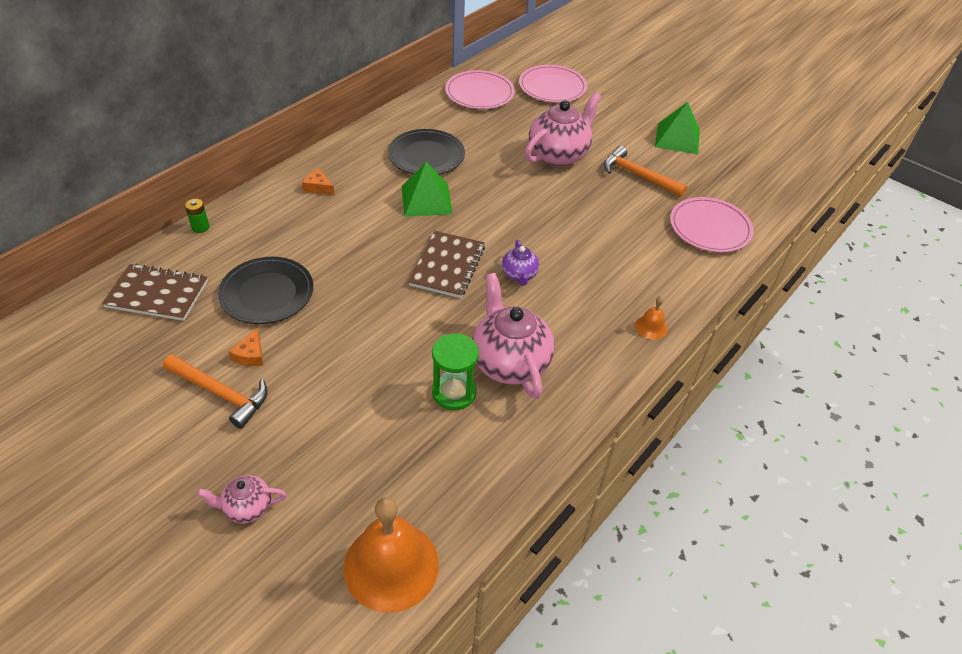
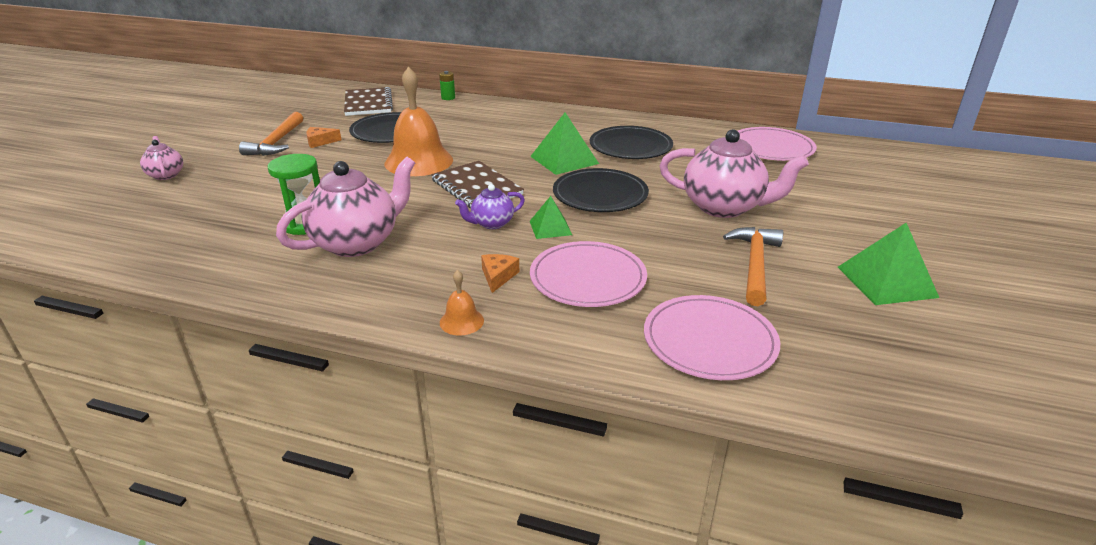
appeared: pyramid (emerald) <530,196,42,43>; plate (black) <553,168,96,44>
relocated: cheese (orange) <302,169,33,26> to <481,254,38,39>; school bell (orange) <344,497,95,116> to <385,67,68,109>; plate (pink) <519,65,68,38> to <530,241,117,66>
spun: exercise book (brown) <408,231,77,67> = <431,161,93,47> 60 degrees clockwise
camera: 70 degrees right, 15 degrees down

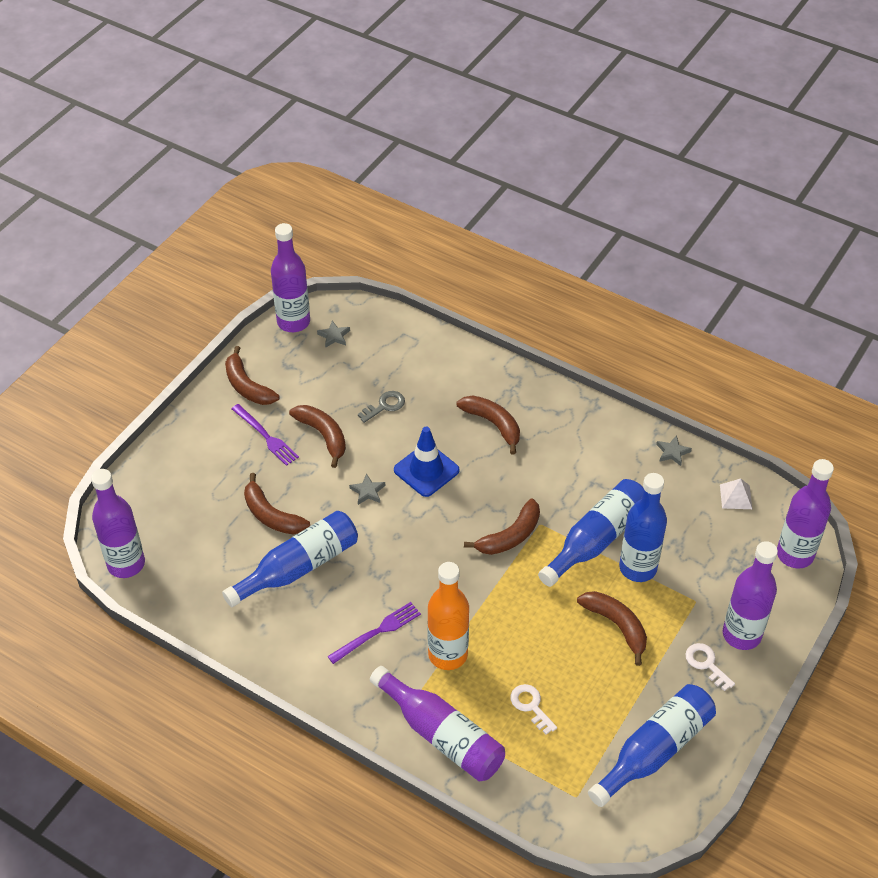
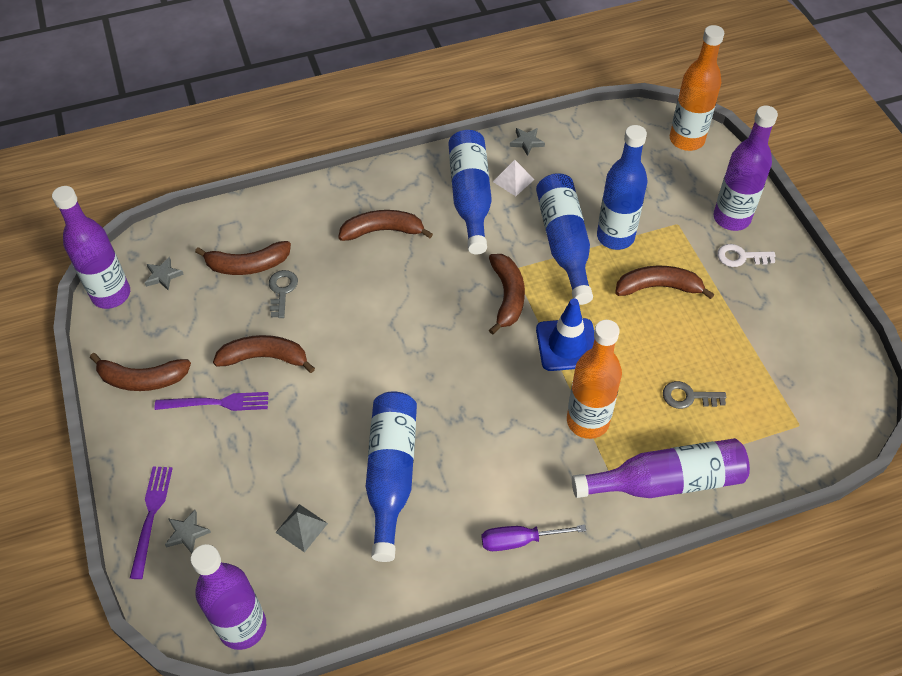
appeared: pyramid (ash-grey) <275,504,53,49>; screwdriver (royal purple) <482,525,104,26>
relocated: banana fruit (brown) <244,473,66,61> to <195,241,96,34>; table fork (royal purple) <327,602,94,62> to <130,466,43,113>; star shape (ash-grey) <349,473,36,32> to <165,510,46,43>; traffic cone (royal blue) <394,427,66,70> to <536,298,59,73>; drink bottle (royal blue) <588,684,128,123> to <448,130,44,125>; pyramid (pure white) <720,479,32,30> to <493,160,42,36>
colour: door key (pure white) <511,684,46,51> to door key (ash-grey) <663,381,63,28>; drink bottle (royal purple) <777,459,57,110> to drink bottle (orange) <670,25,54,126>
camera: 50 degrees left, 5 degrees up

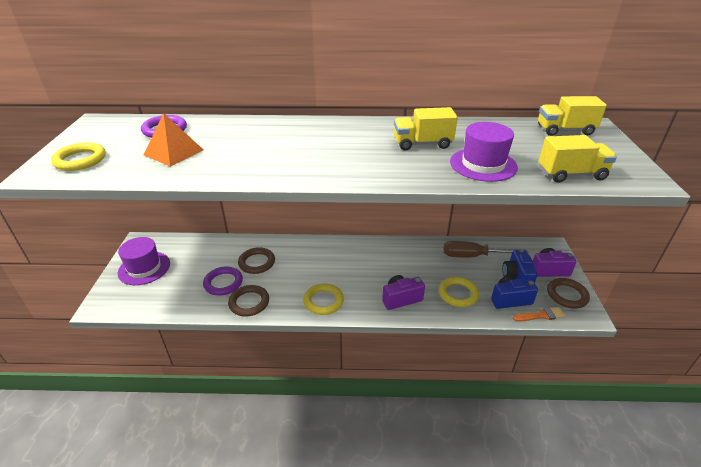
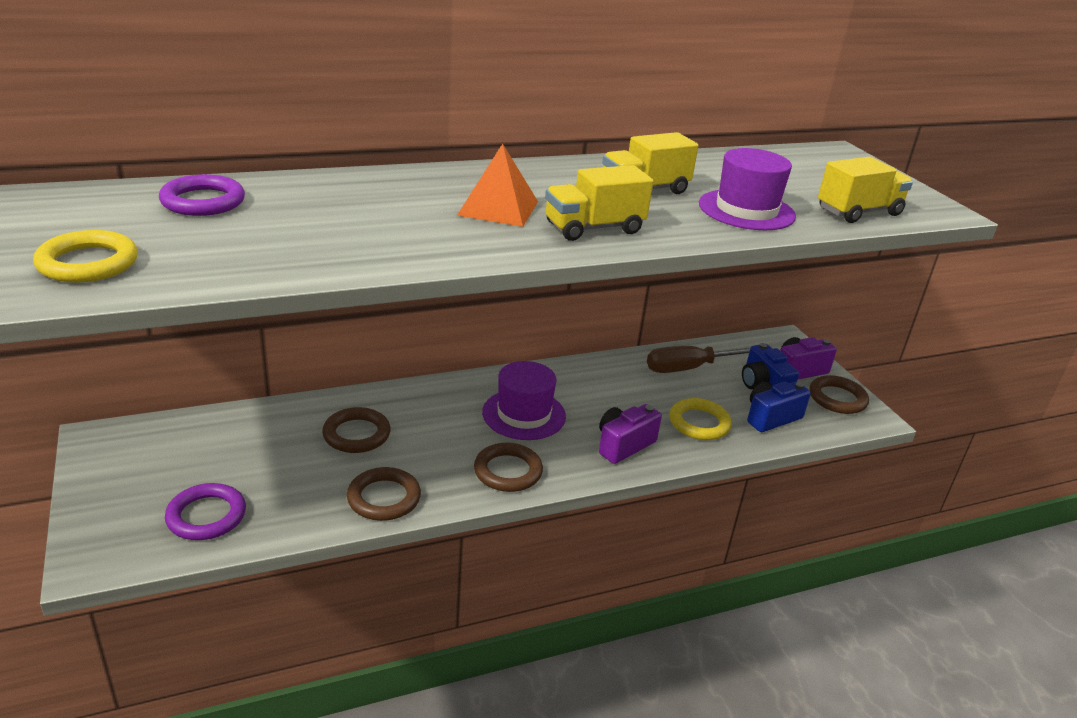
missing: paint brush (orange) <513,307,53,15>
relocated: top hat (royal purple) <118,237,52,48> to <482,361,84,79>; pyramid (orange) <144,113,59,53> to <457,144,81,83>; torus (royal purple) <203,267,40,28> to <165,483,81,57>; lorry (yellow) <538,96,69,40> to <545,165,108,76>
colour: torus (yellow) <303,284,41,31> to torus (brown) <474,442,69,50>
camera: 25 degrees left, 5 degrees down

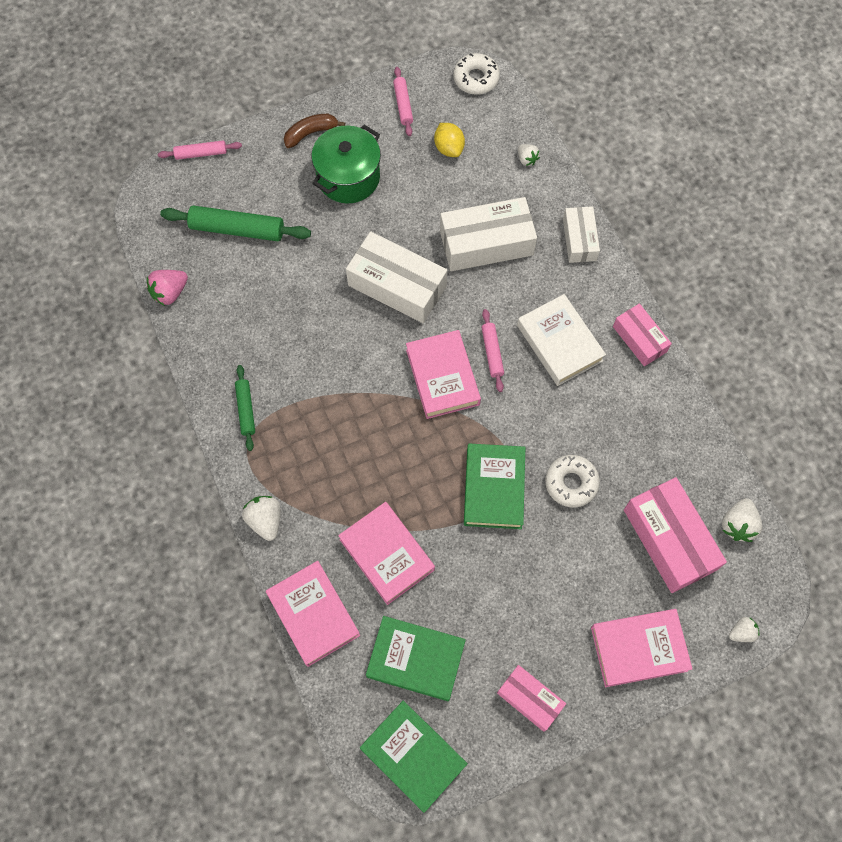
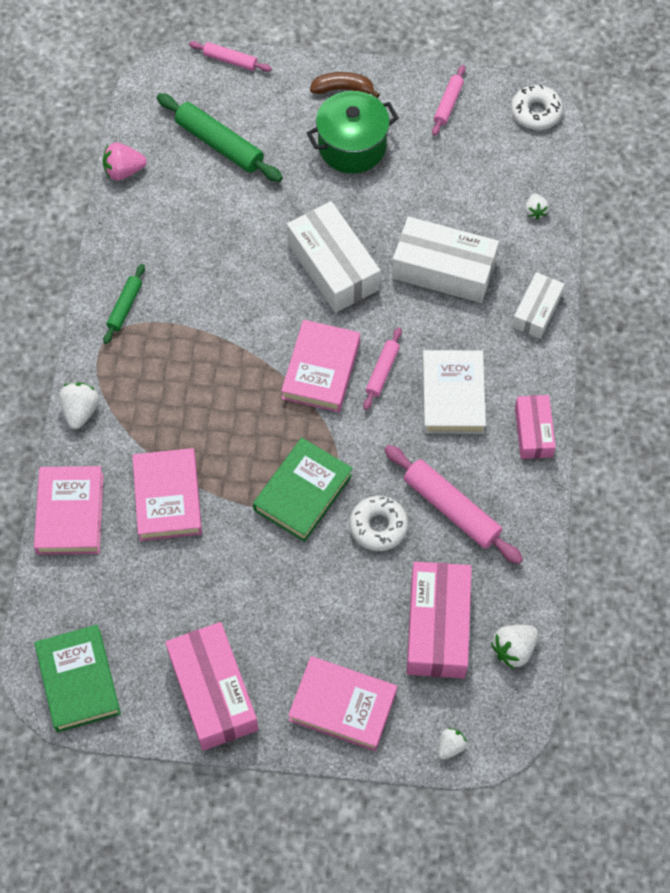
missing: book (emerald) <366,616,100,85>; toy lemon (yellow) <434,123,31,34>
appeared: pastry roller (pink) <384,445,139,119>
spun: strawberry (pure white) <729,617,31,25> = <438,728,29,32> 60 degrees counterclockwise
size: box (pink) <497,665,69,67> = <165,622,93,129> x1.69
camera: 30 degrees right, 5 degrees down

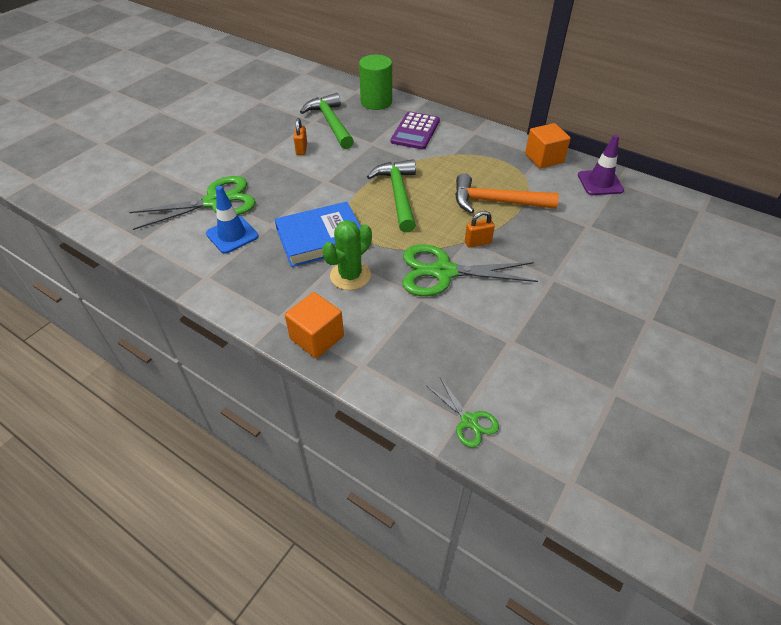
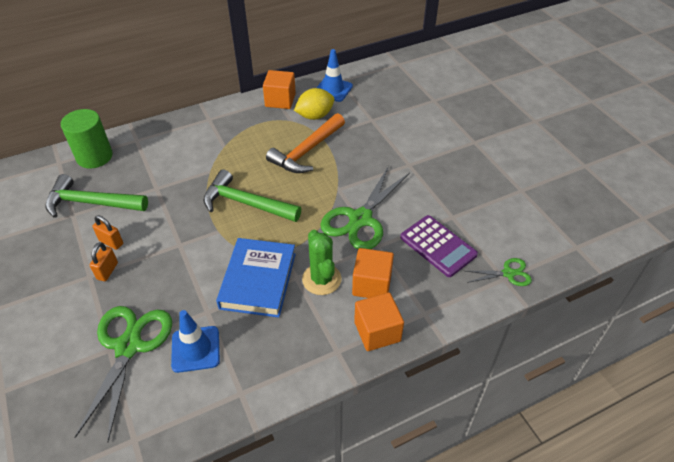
appeared: toy lemon (yellow) <294,88,40,32>; cube (orange) <352,248,42,50>
relocated: calculator (royal purple) <391,112,49,38> to <400,215,78,62>; small lock (orange) <465,211,30,36> to <90,242,28,39>
colour: traffic cone (royal purple) <578,135,46,60> to traffic cone (royal blue) <317,49,36,53>
camera: 60 degrees left, 0 degrees up

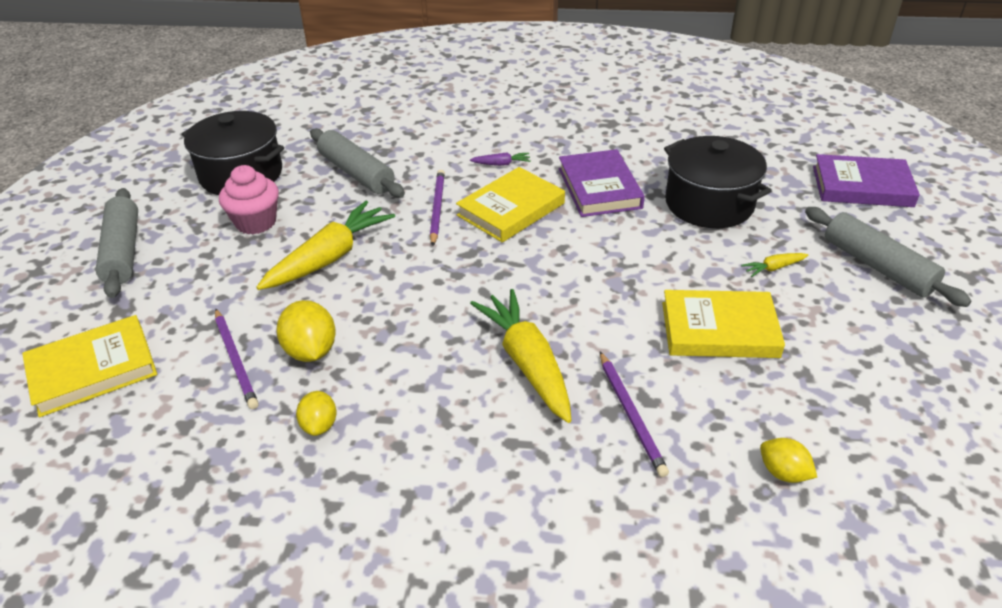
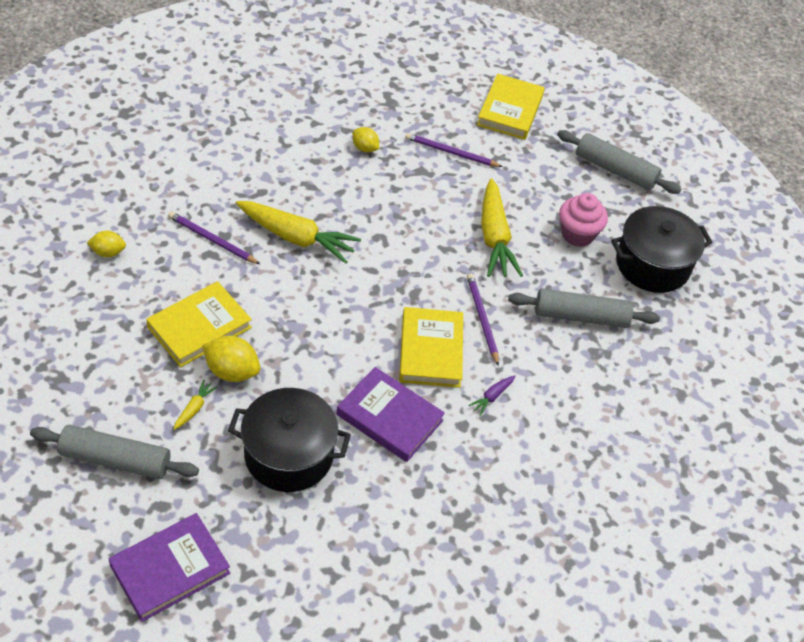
relocated: toy lemon (yellow) <276,300,60,62> to <202,336,59,46>
spun: lead pencil (royal purple) <430,170,15,76> = <467,273,32,93> 150 degrees counterclockwise
camera: 130 degrees right, 10 degrees up

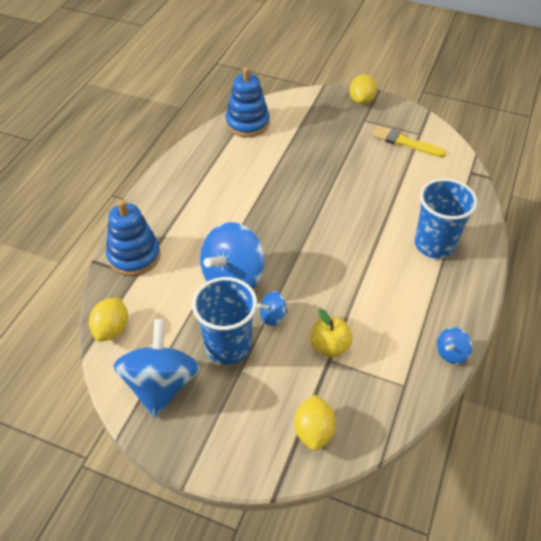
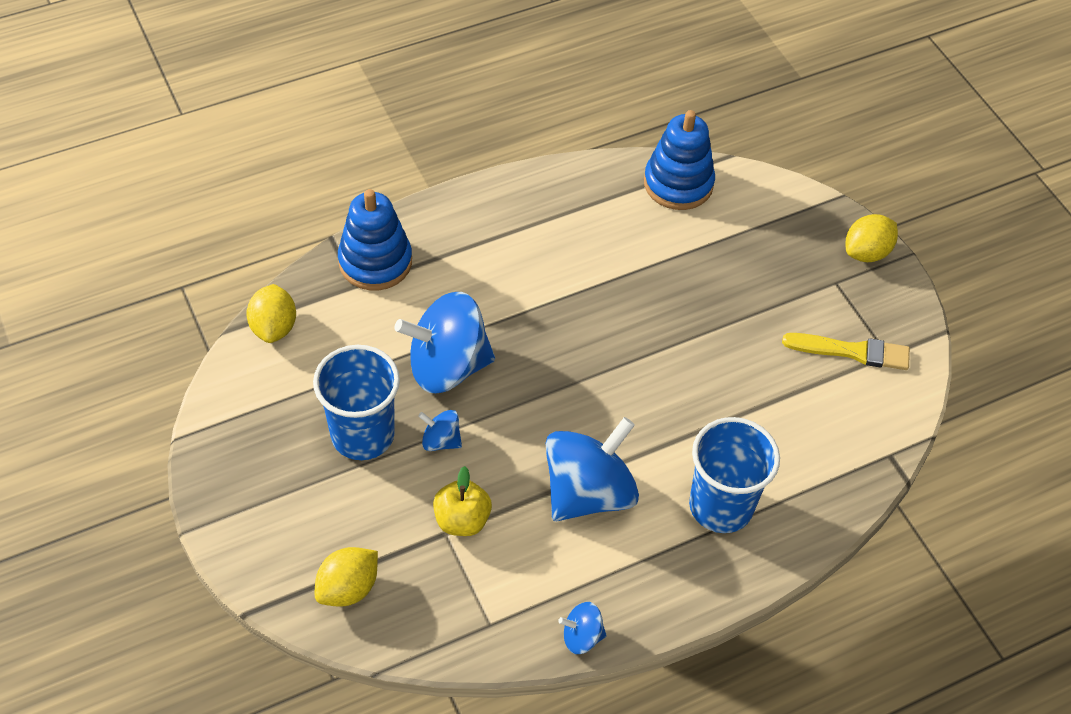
relocated: spinning top (royal blue) <113,319,87,99> to <545,417,94,104>
spun: toy lemon (yellow) <89,298,39,44> = <246,284,50,59> 60 degrees counterclockwise; paint brush (yellow) <372,126,74,31> = <782,333,128,37> 120 degrees clockwise
camera: 40 degrees right, 5 degrees up

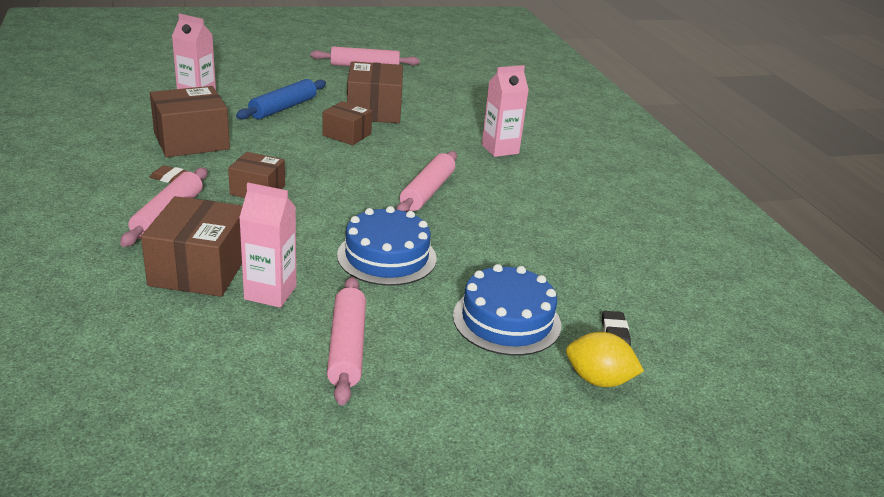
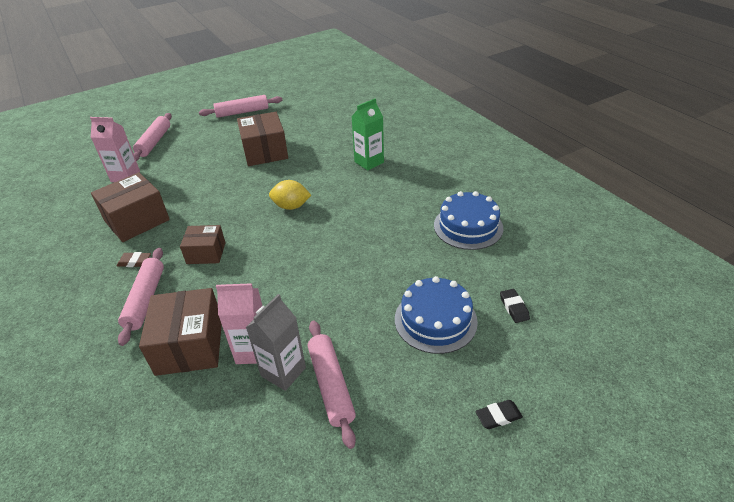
missing: pastry roller (royal blue) <236,79,90,41>; box (brown) <322,101,50,44>
appeared: carton (ash-grey) <246,294,60,97>; eraser (black) <475,400,48,29>
relocated: layer cake (royal blue) <337,206,100,80> to <434,191,69,59>; pastry roller (pink) <396,151,61,61> to <133,113,39,48>; toy lemon (yellow) <566,332,78,55> to <269,180,42,30>
colour: carton (pink) <482,65,47,92> to carton (emerald) <351,98,33,72>
camera: 10 degrees left, 10 degrees up

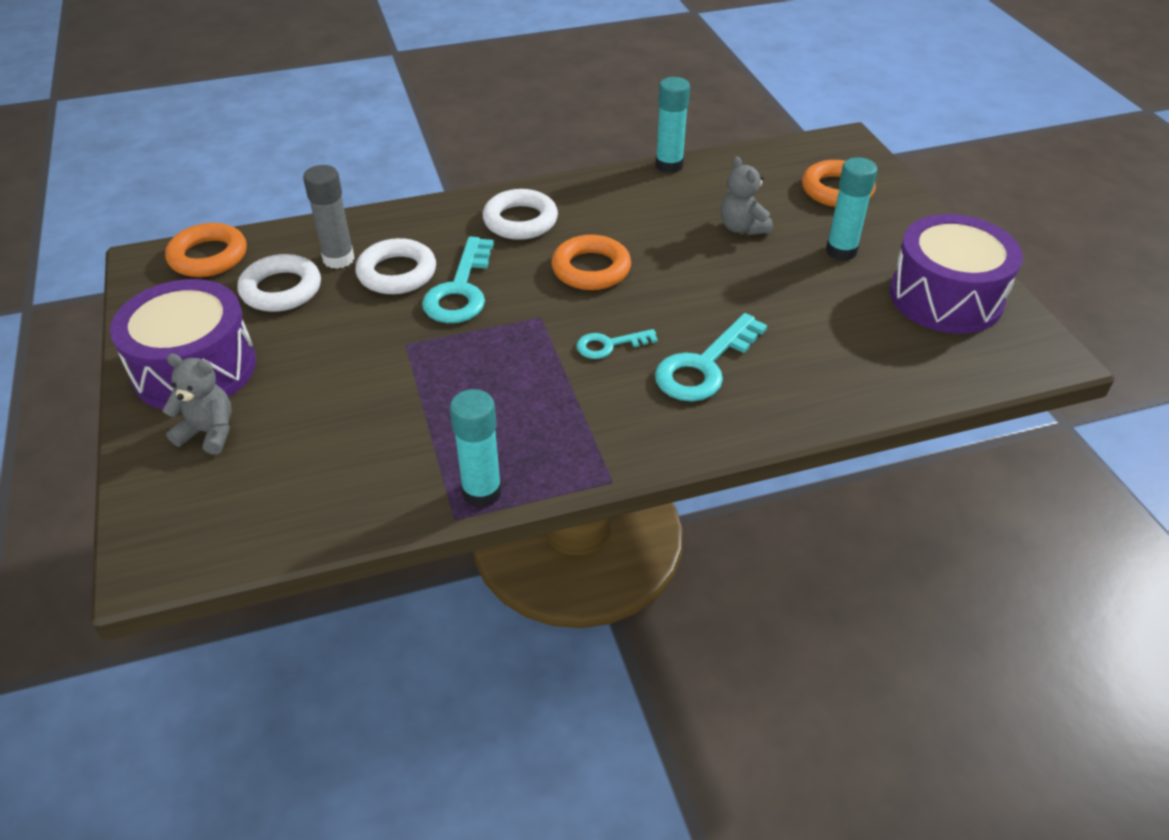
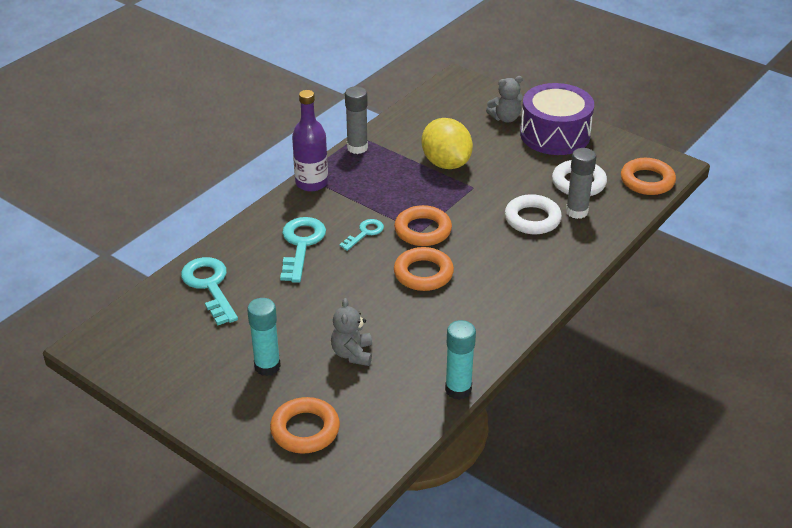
missing: torus (pure white) <483,189,75,51>; drum (royal purple) <890,214,133,120>
appeared: drink bottle (royal purple) <292,90,36,102>; torus (orange) <394,205,58,41>; toy lemon (yellow) <421,118,52,51>
relocated: door key (aqua) <422,237,72,86> to <181,257,57,68>
colour: glue stick (aqua) <450,389,52,118> to glue stick (ash-grey) <345,86,23,68>
spun: stuffed bear (ash-grey) <720,156,53,79> = <331,298,41,68> 120 degrees counterclockwise
camera: 145 degrees right, 5 degrees down

